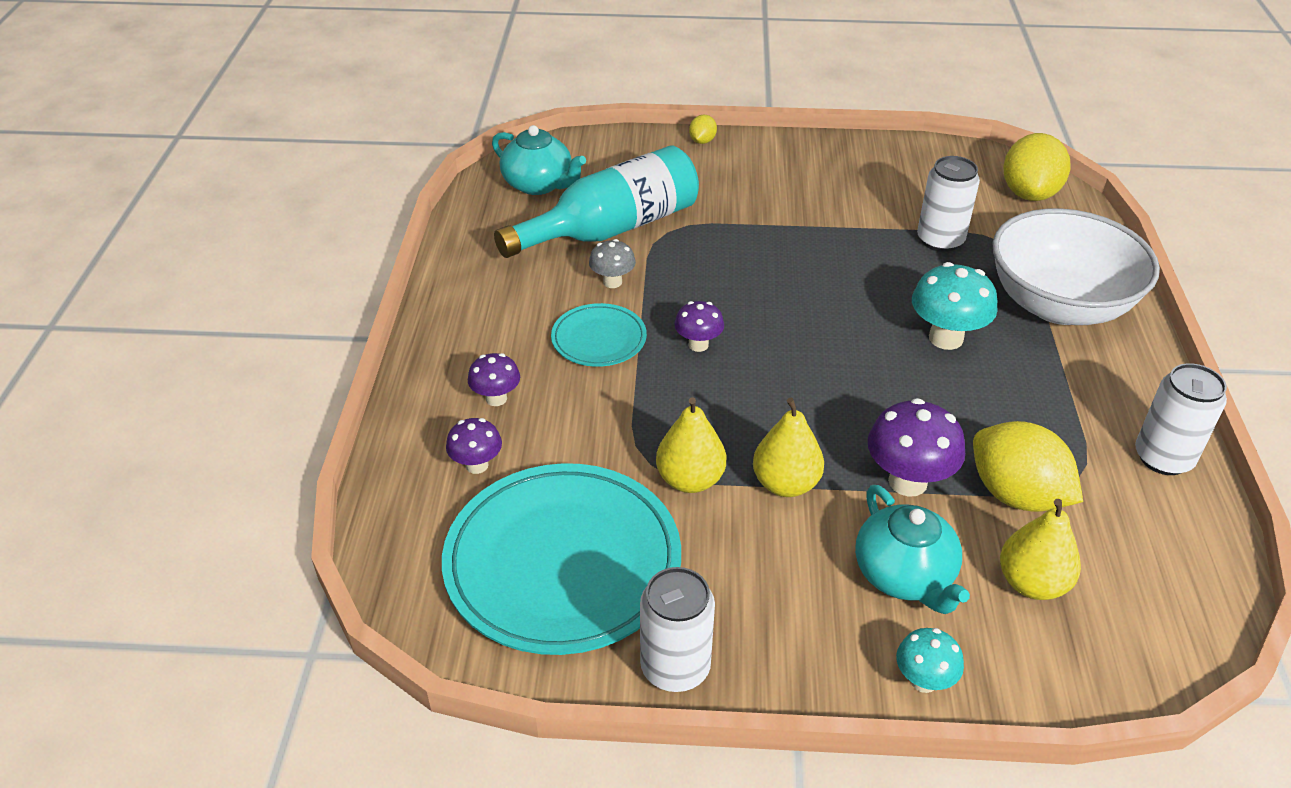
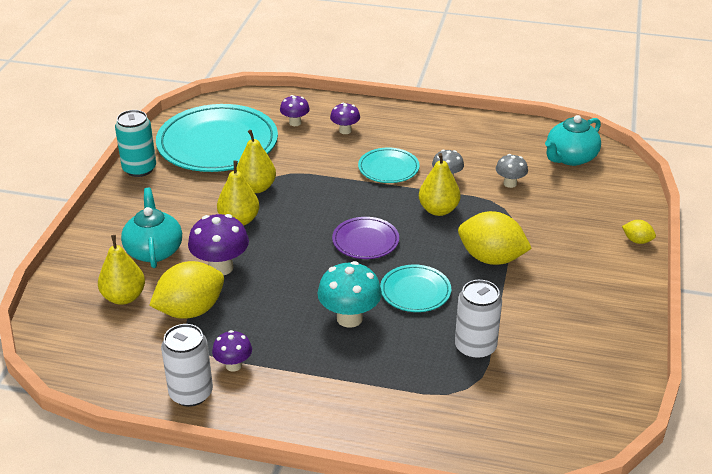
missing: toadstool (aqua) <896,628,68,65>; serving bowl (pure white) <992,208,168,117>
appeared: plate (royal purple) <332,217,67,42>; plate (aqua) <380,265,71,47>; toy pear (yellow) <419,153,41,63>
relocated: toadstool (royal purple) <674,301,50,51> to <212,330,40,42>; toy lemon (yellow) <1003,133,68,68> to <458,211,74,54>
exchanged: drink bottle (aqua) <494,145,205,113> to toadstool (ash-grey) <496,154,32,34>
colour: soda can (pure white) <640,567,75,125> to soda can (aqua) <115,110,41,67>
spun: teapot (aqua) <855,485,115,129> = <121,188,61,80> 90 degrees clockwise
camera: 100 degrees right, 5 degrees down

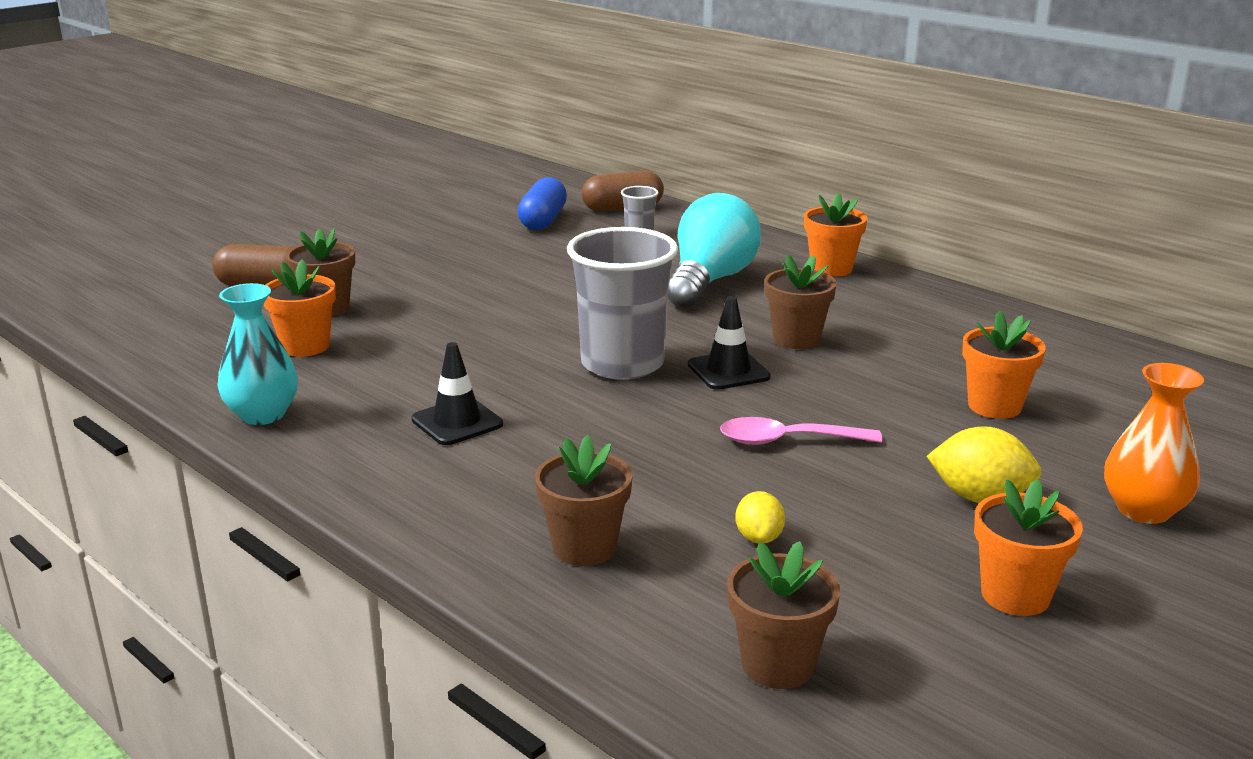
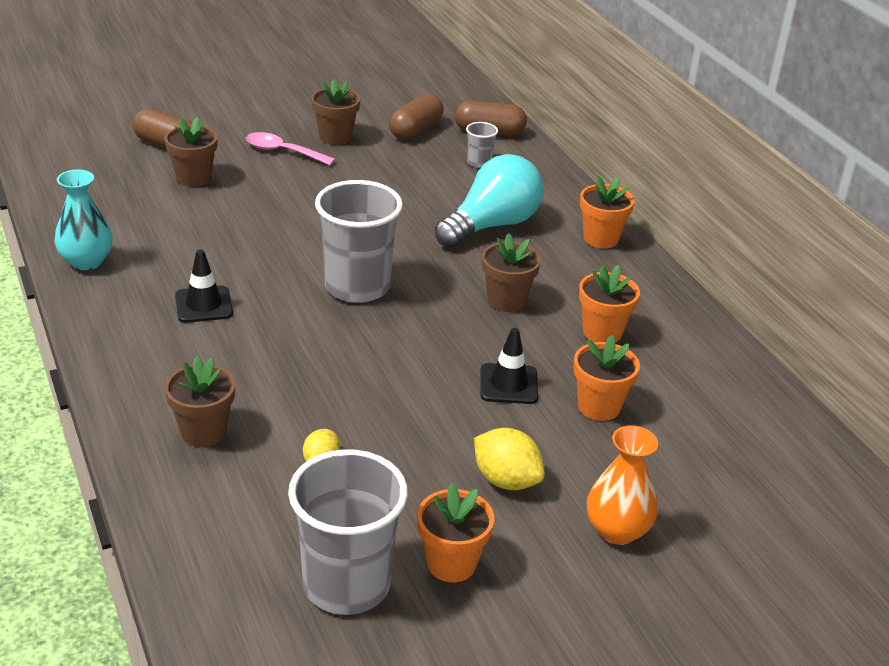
appeared: cup (ash-grey) <288,449,120,166>
relocated: flower pot (orange) <264,259,72,98> to <579,265,61,78>; traffic cone (black) <688,296,83,94> to <480,328,58,76>; spoon (pink) <720,417,162,28> to <246,132,90,33>; flower pot (brown) <727,541,113,148> to <311,79,49,66>
colour: capsule (royal blue) <518,177,49,53> to capsule (brown) <389,93,55,47>
camera: 20 degrees right, 10 degrees up

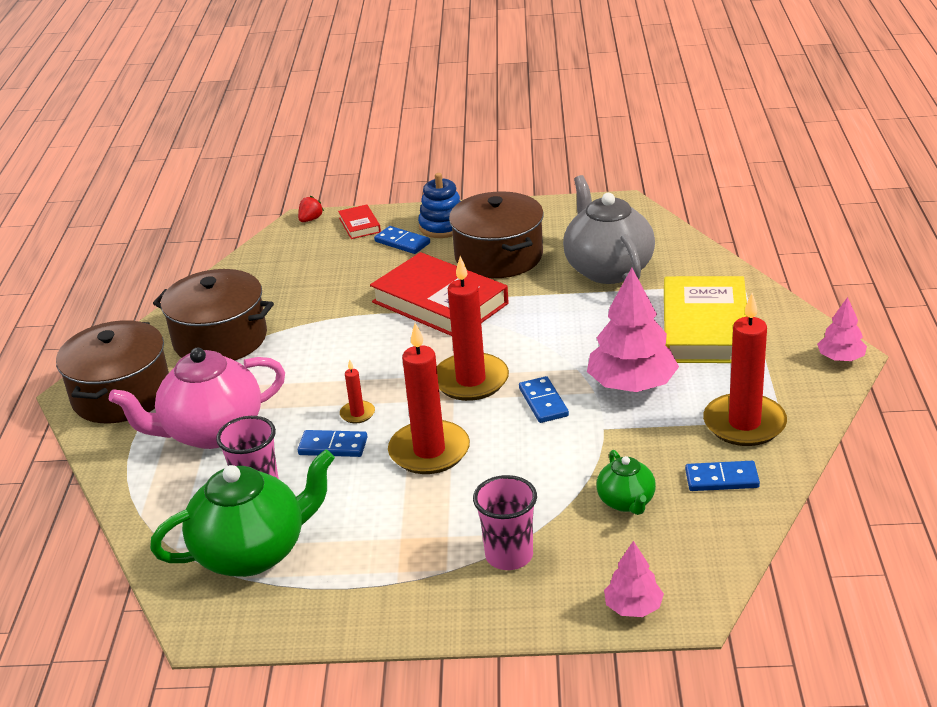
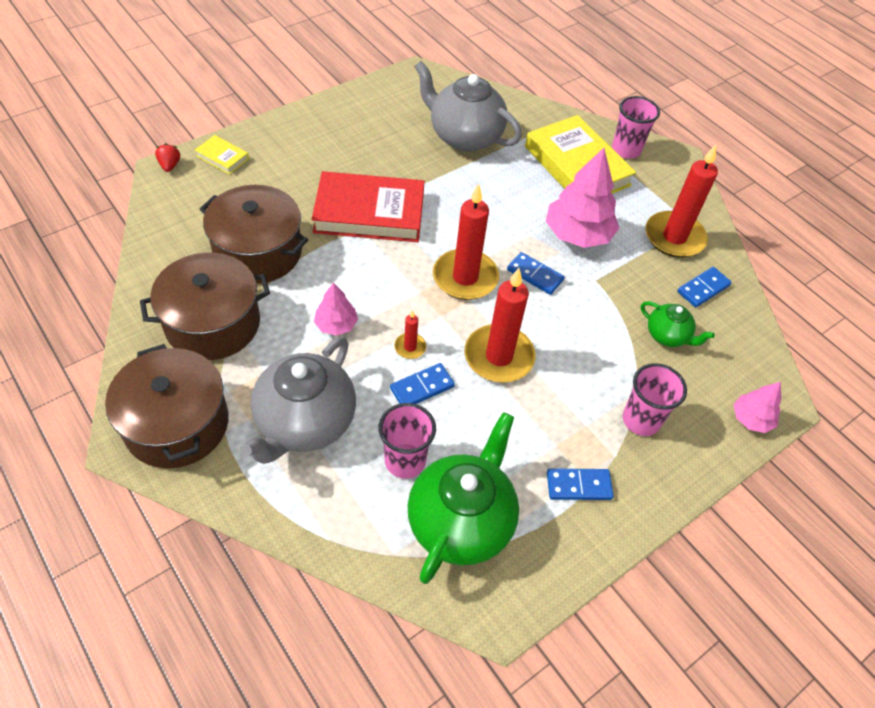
missing: ring stacker (royal blue) <418,173,43,65>
appeared: cup (pink) <612,96,48,63>
relocated: domino (royal blue) <374,226,56,28> to <547,468,67,32>; pot (brown) <449,191,95,87> to <199,185,109,99>; toy tree (pink) <817,297,50,64> to <314,282,44,54>
colour: teapot (pink) <109,348,176,101> to teapot (ash-grey) <241,337,115,127>; book (red) <338,205,43,34> to book (yellow) <195,135,54,40>
camera: 45 degrees left, 20 degrees up

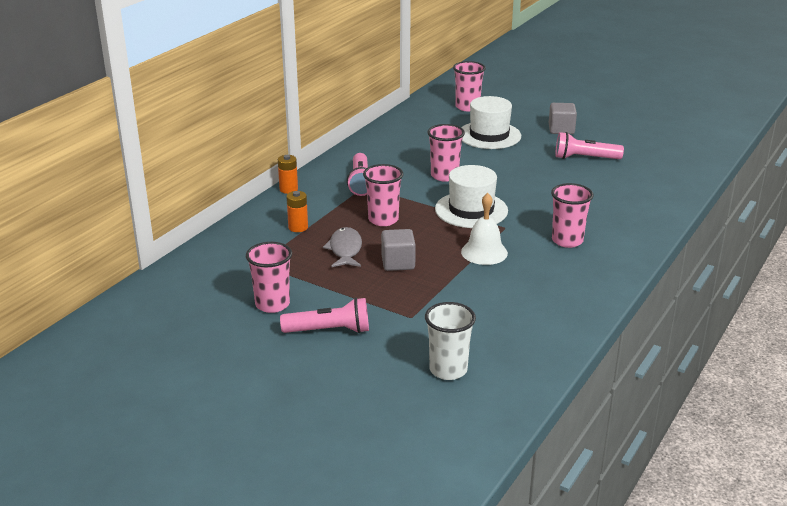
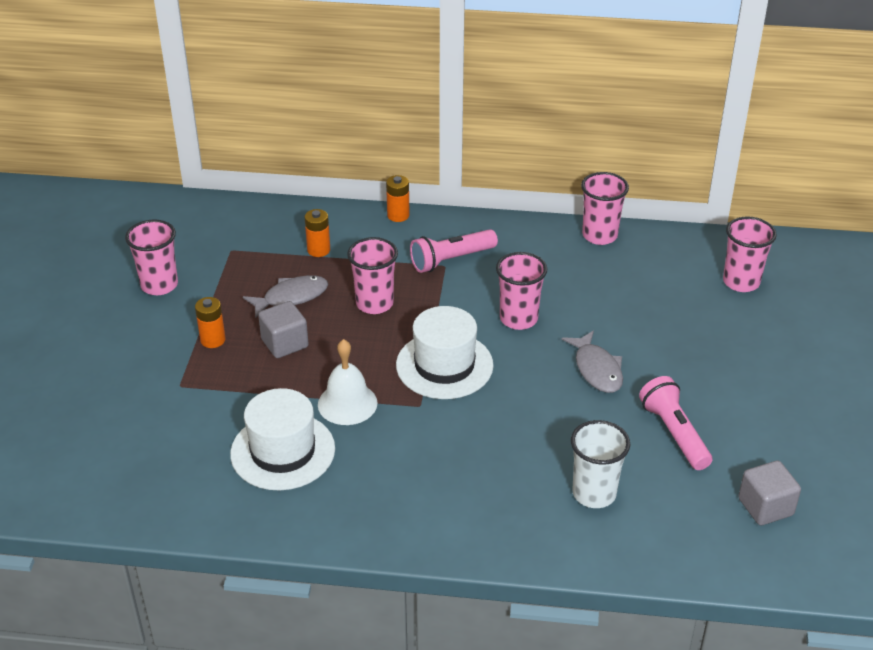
missing: torch (pink) <280,298,89,35>
appeared: power cell (orange) <195,297,31,51>; fish figure (ash-grey) <562,331,61,62>
relocated: cup (pure white) <425,302,51,78> to <571,420,59,88>; top hat (pure white) <461,96,60,53> to <230,388,105,102>; cube (ash-grey) <549,103,28,31> to <738,460,63,65>; cup (pink) <551,183,43,65> to <581,172,48,73>
camera: 65 degrees right, 10 degrees up

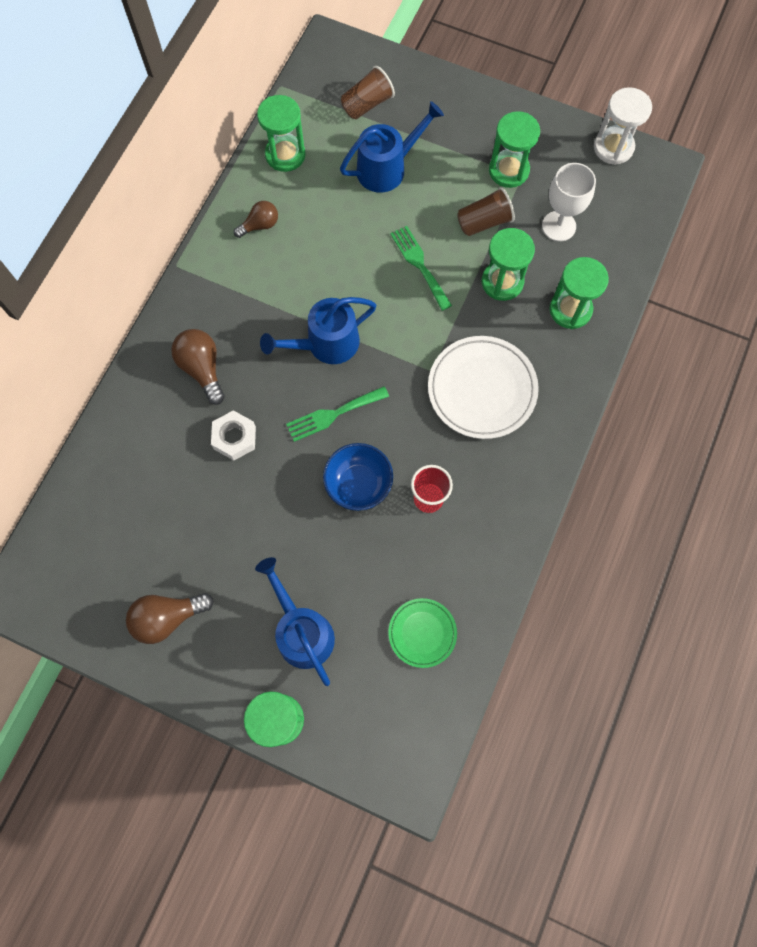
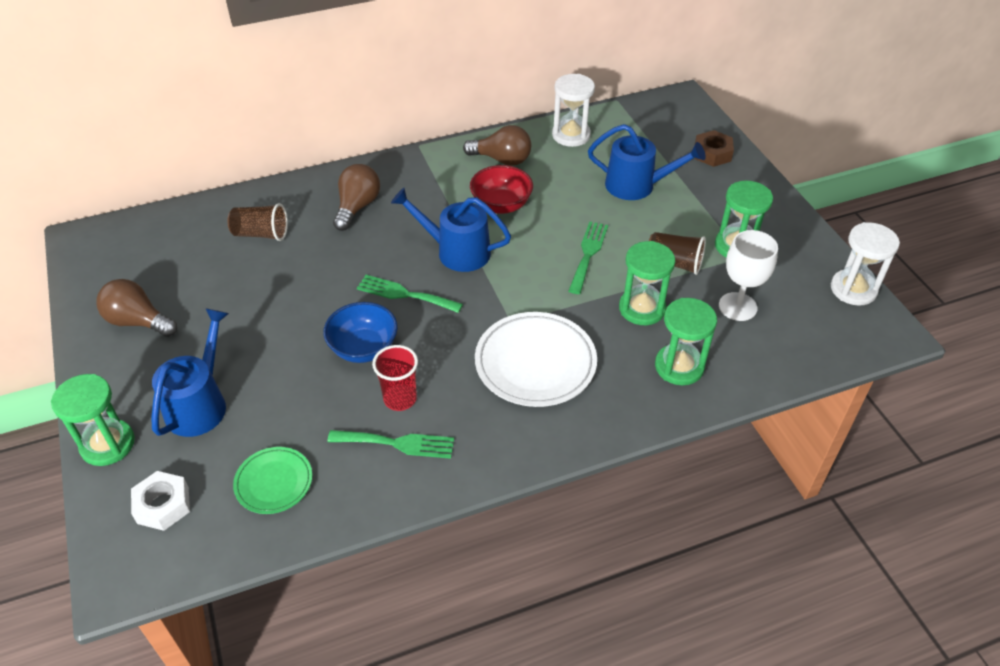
appeared: table fork (emerald) <327,430,127,29>; serving bowl (red) <470,165,63,49>; hex nut (brown) <695,130,39,37>
relocated: hex nut (pure white) <211,410,45,50> to <131,471,59,60>; cup (brown) <341,66,54,53> to <228,203,60,38>
colour: sandglass (emerald) <257,95,49,77> to sandglass (pure white) <552,74,43,73>
size: light bulb (brown) <234,201,44,37> = <463,125,68,41> x1.51
camera: 45 degrees right, 25 degrees down

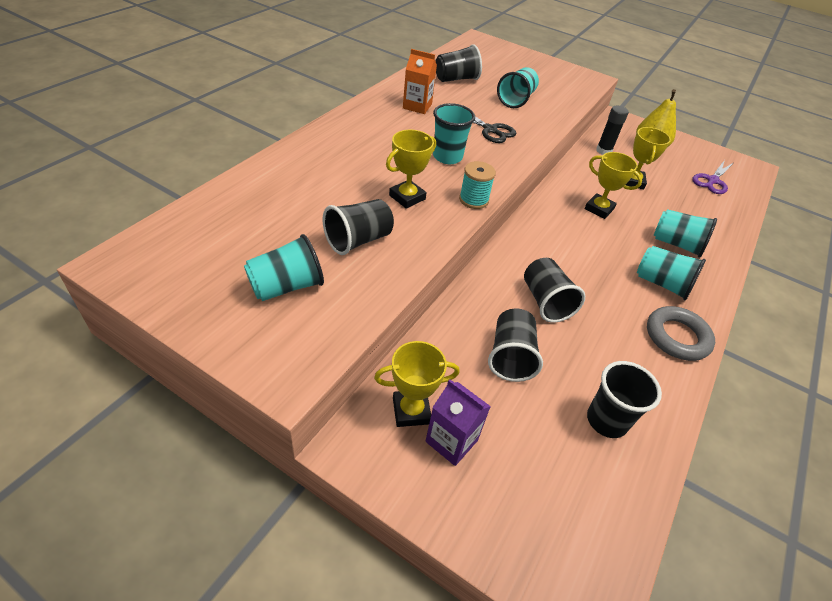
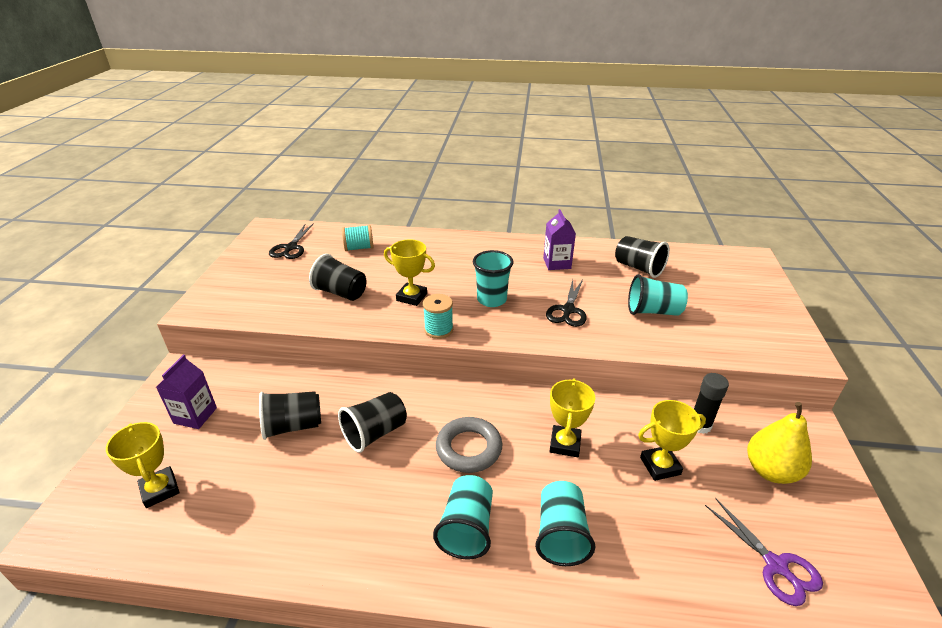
missing: cup (aqua) <244,234,80,67>; cup (black) <587,361,75,77>
appeared: shears (black) <269,223,45,36>; bobbin (aqua) <342,225,32,26>
relocated: trophy (yellow) <374,341,85,86> to <106,422,74,86>; torus (ash-grey) <647,306,68,55> to <436,417,66,56>
colour: carton (orange) <403,49,34,65> to carton (royal purple) <543,209,33,61>
spun: shears (royal purple) <692,160,41,34> = <705,498,118,108> 135 degrees counterclockwise
camera: 70 degrees right, 10 degrees down

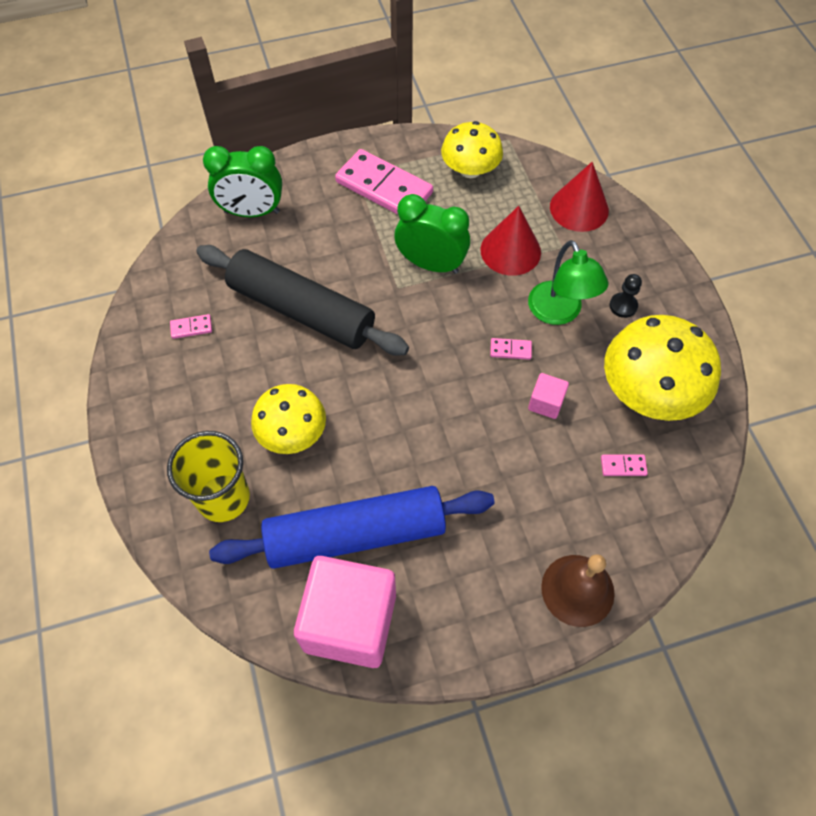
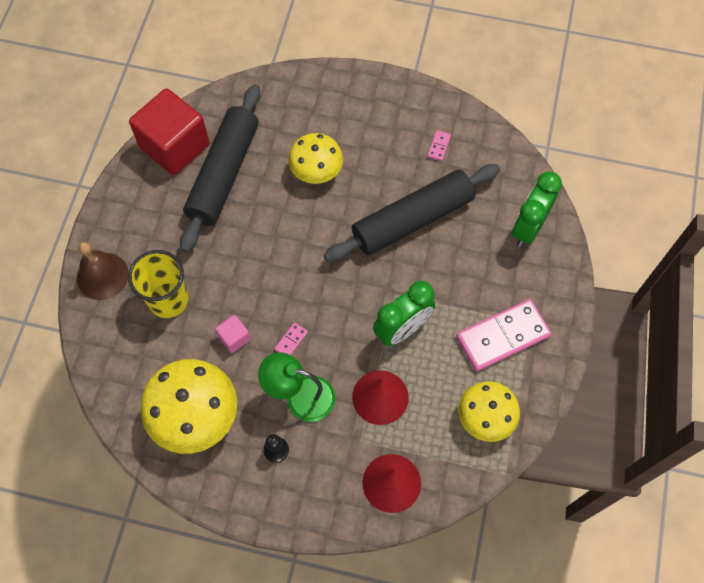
missing: domino (pink) <601,455,47,21>
relocated: cup (yellow) <167,431,83,91> to <128,250,60,68>
colour: pastry roller (royal blue) <209,486,286,83> to pastry roller (black) <180,84,81,169>; cube (pink) <294,556,102,112> to cube (red) <129,88,80,87>
camera: 120 degrees right, 5 degrees up

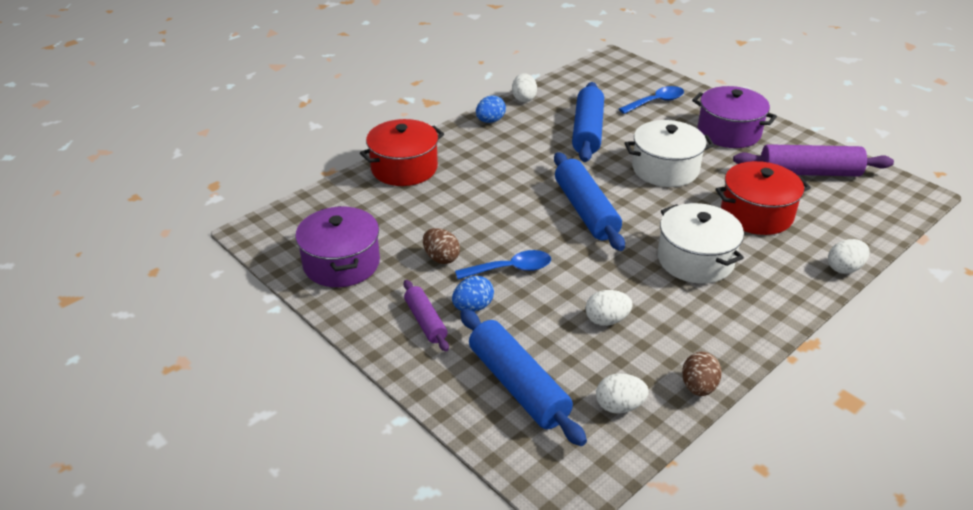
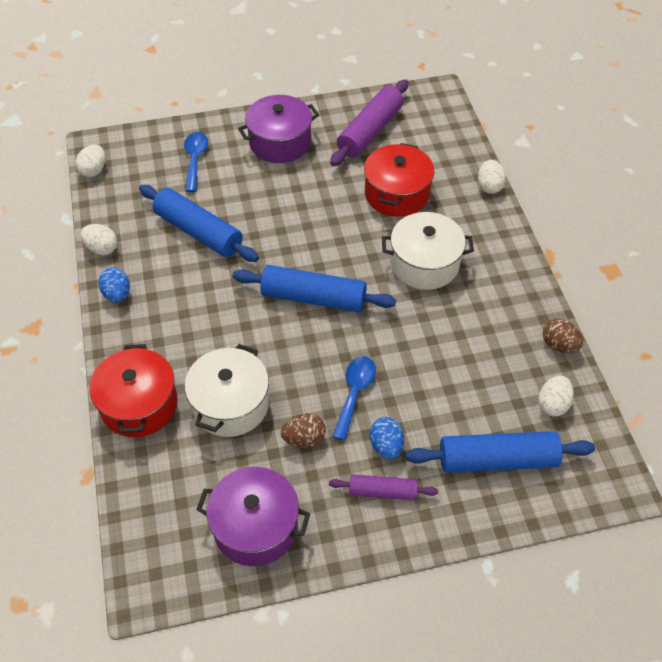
relocated: egg shape (pure white) <585,290,48,36> to <75,144,31,33>; pot (pure white) <624,120,90,67> to <185,344,84,93>
camera: 60 degrees left, 15 degrees up

